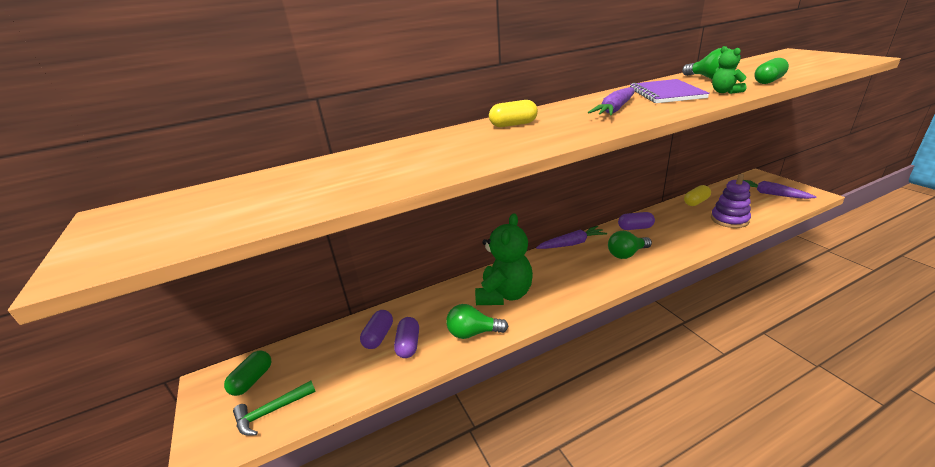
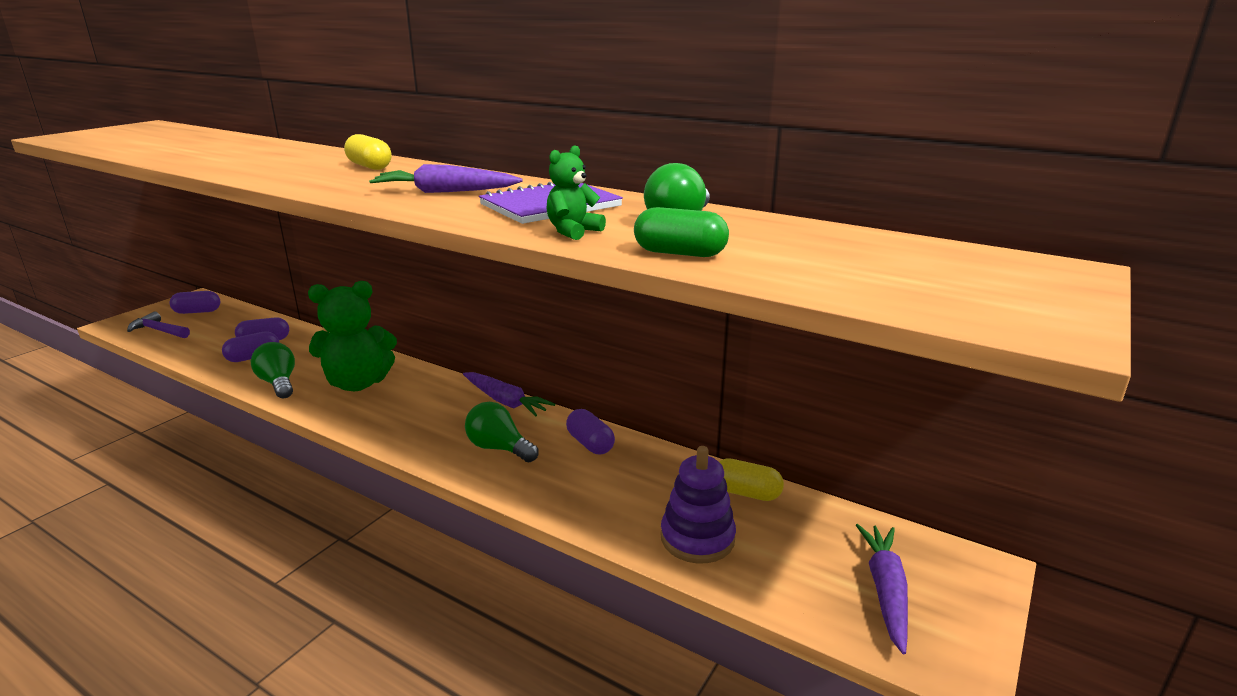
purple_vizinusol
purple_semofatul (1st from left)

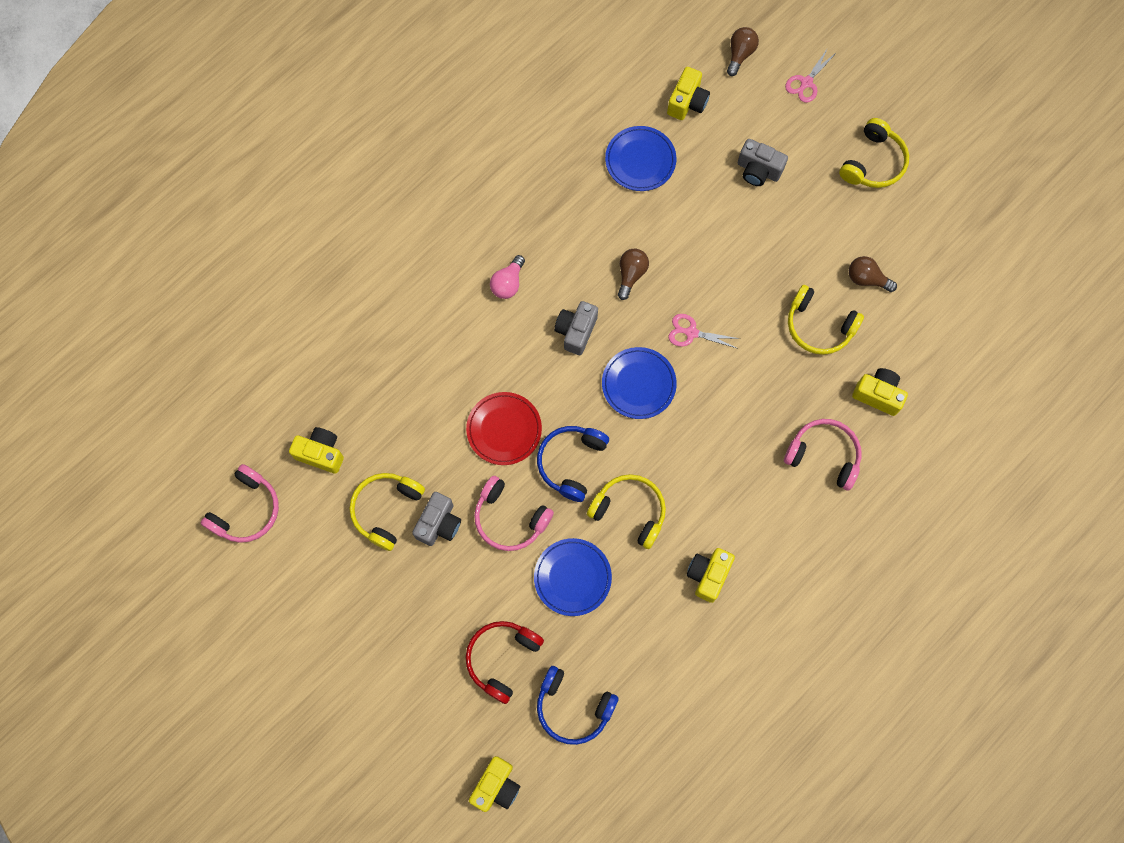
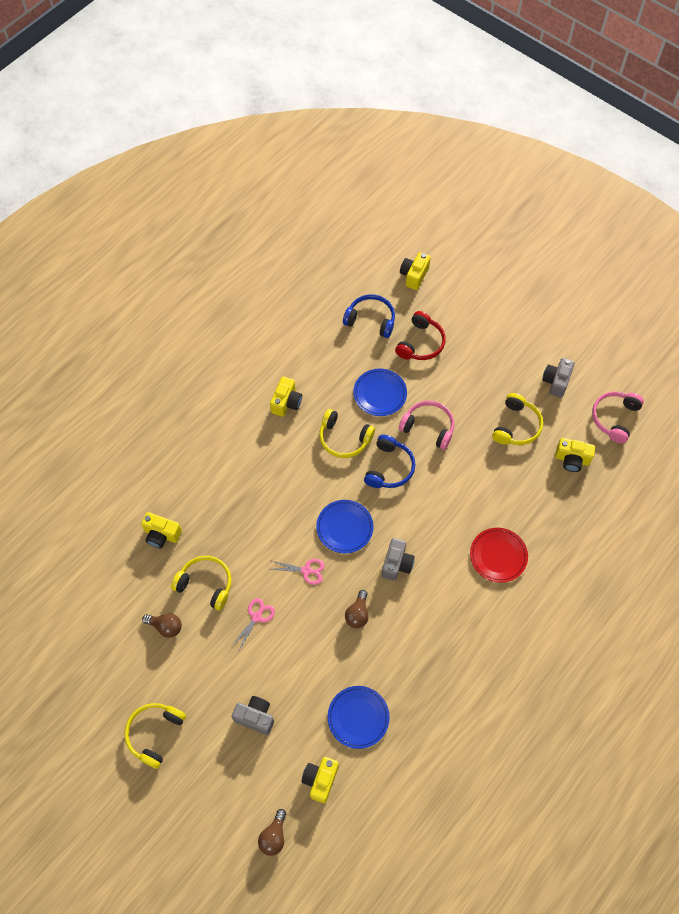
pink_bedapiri (1st from left)
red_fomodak
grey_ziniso (3rd from left)
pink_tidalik
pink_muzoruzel (3rd from left in the first image)

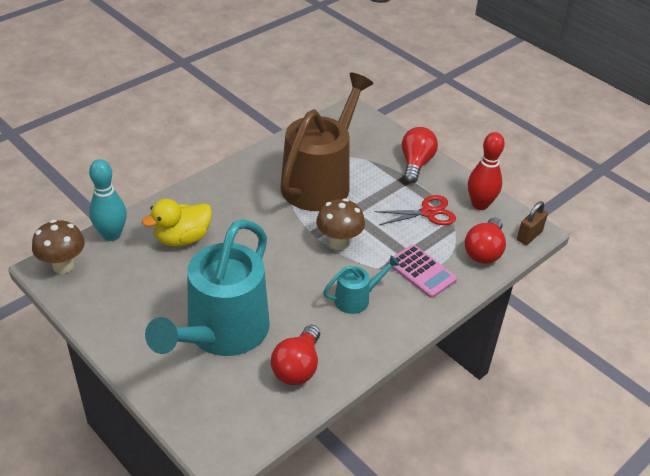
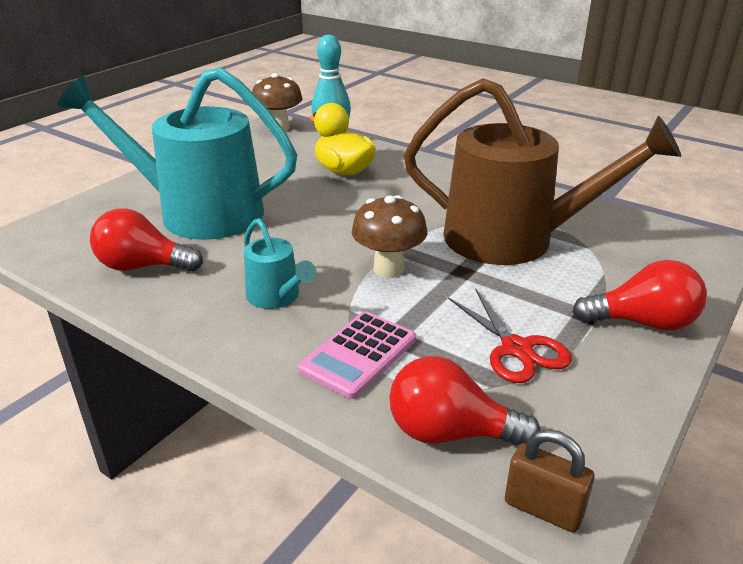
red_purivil

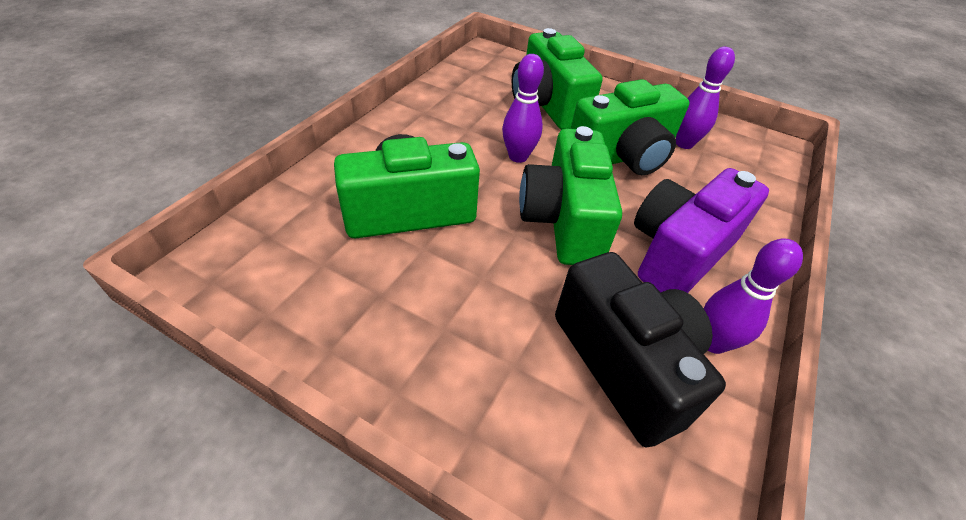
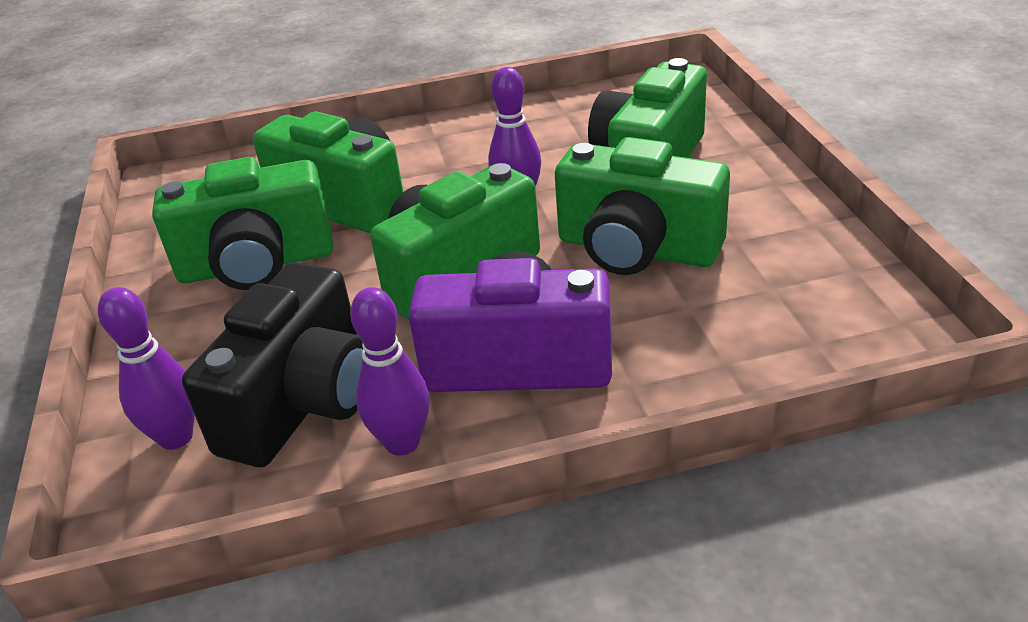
purple_purivil (1st from left)
green_ziniso (1st from left)

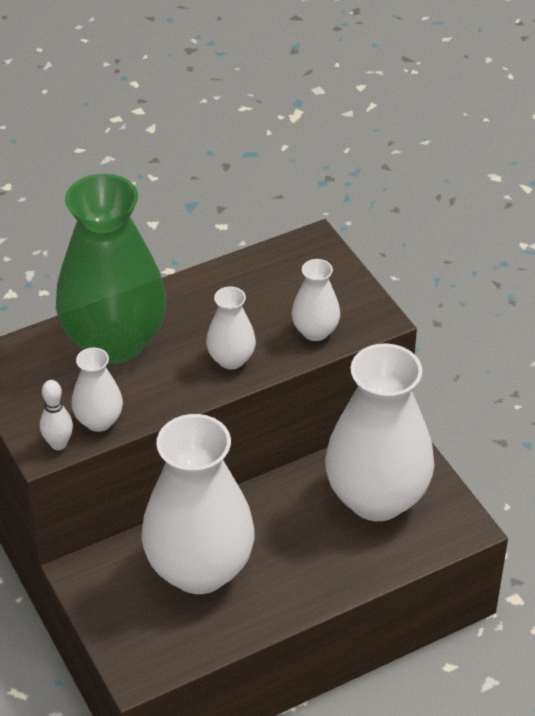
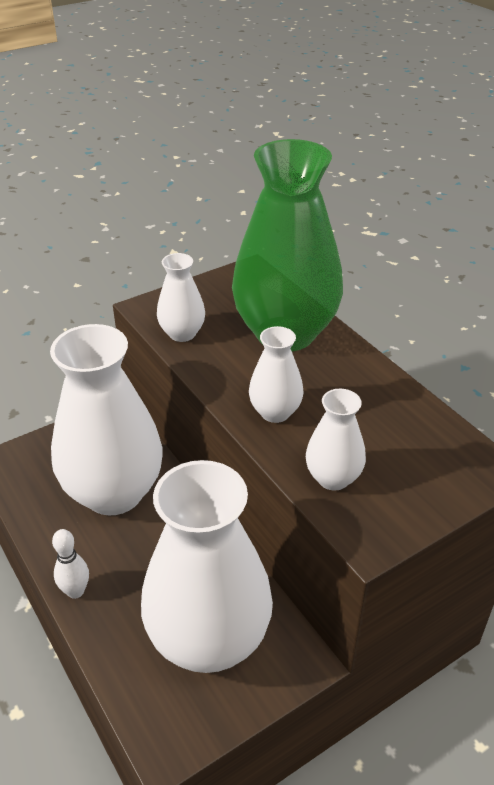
white_purivil

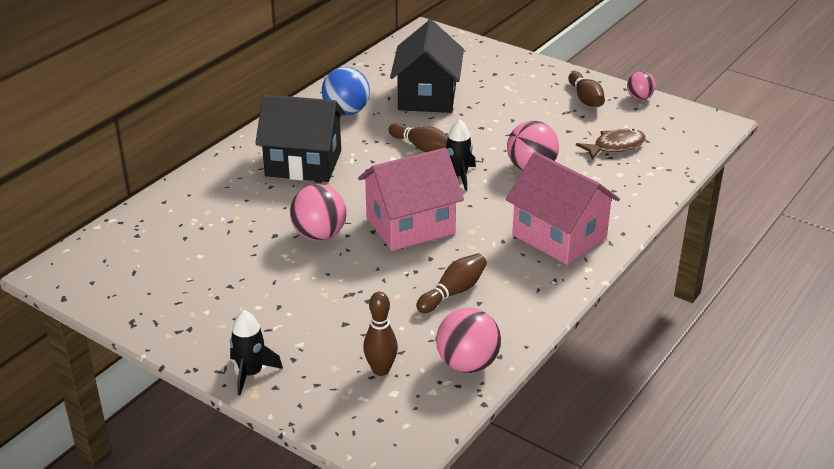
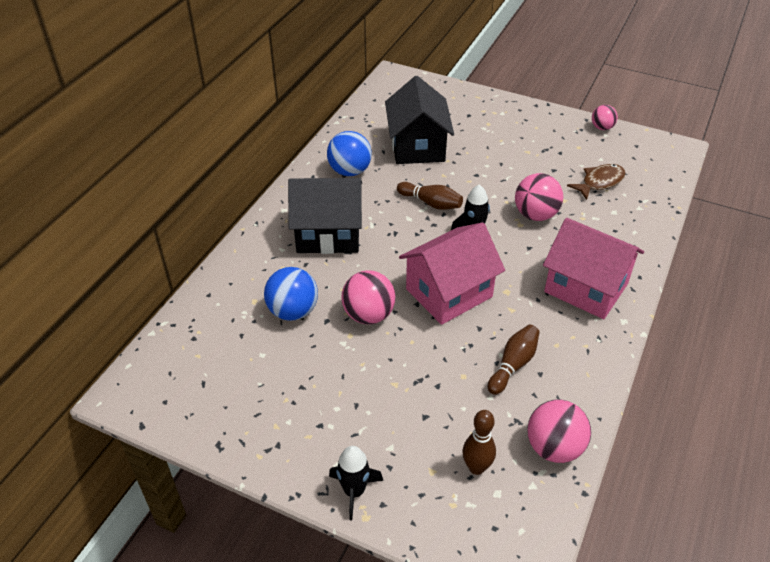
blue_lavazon (1st from left)
brown_purivil (4th from left in the first image)

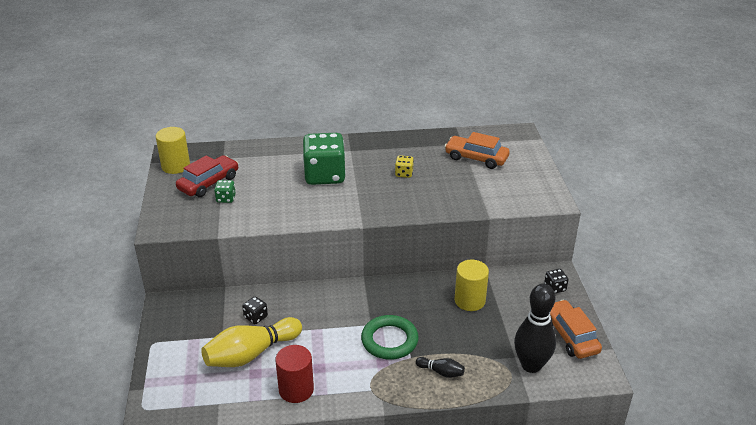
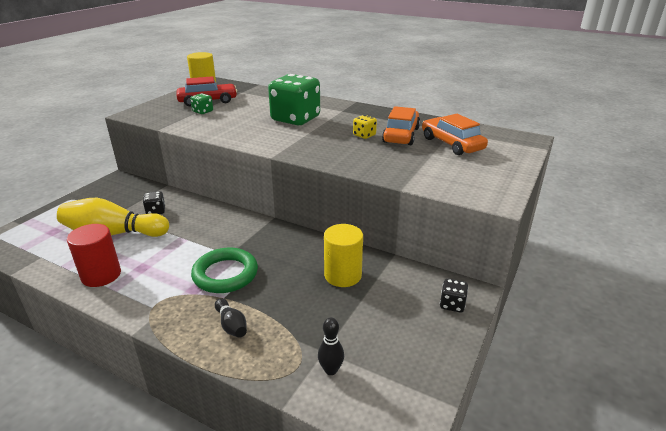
black_purivil (2nd from left)
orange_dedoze (1st from left)

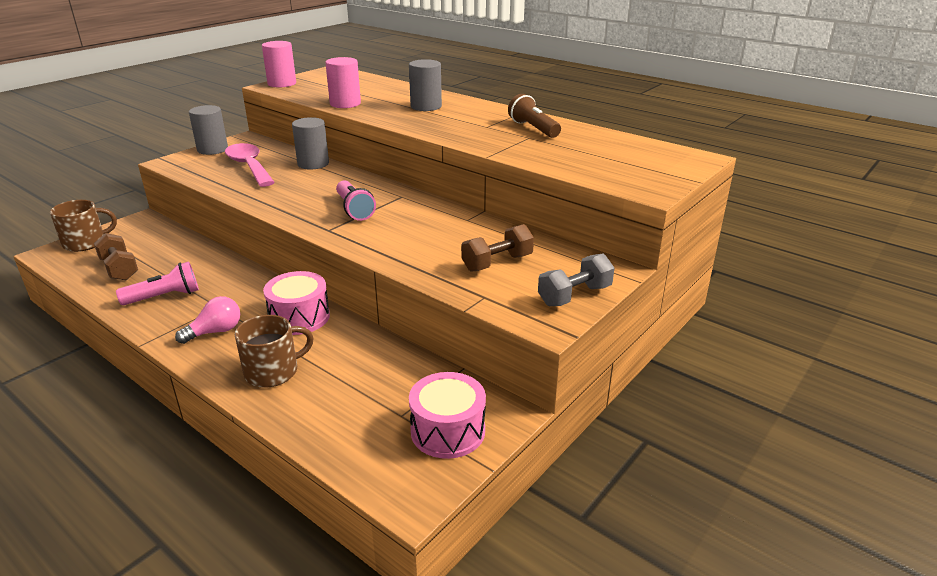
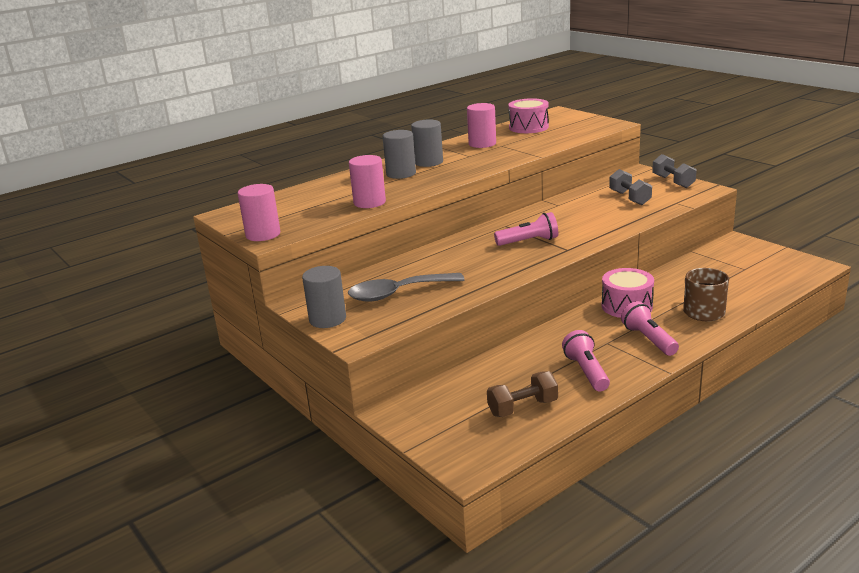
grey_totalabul
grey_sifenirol (3rd from left)
pink_sifenirol (3rd from left)
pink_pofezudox (1st from left)
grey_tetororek (1st from left)
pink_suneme (3rd from left)
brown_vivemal (1st from left in the first image)

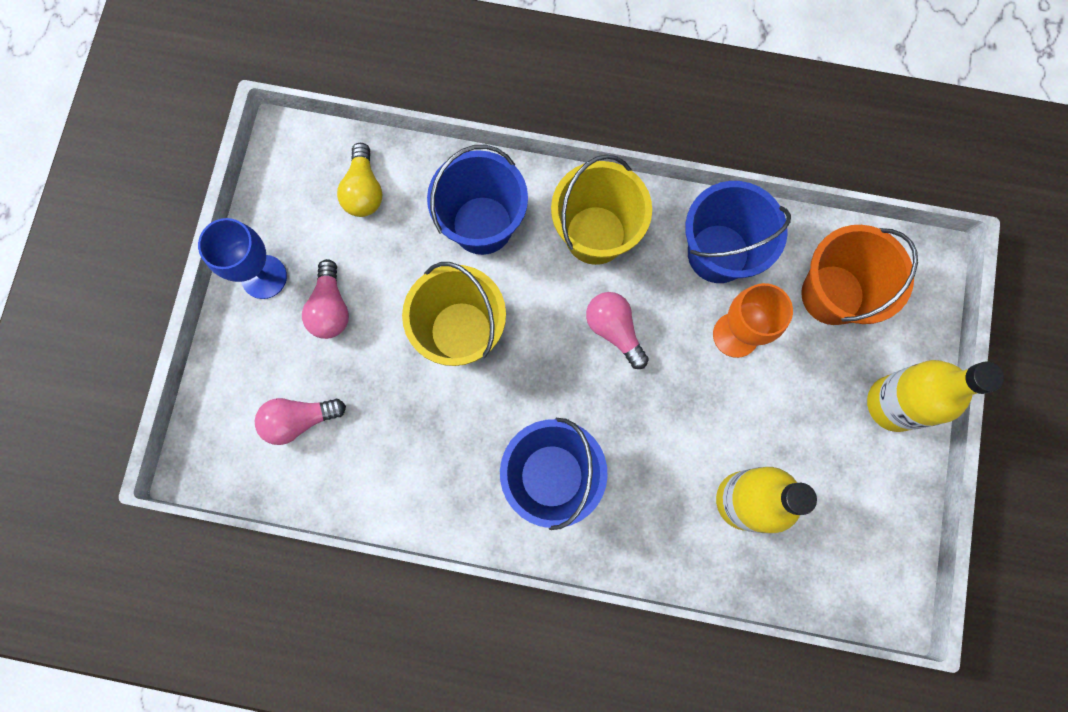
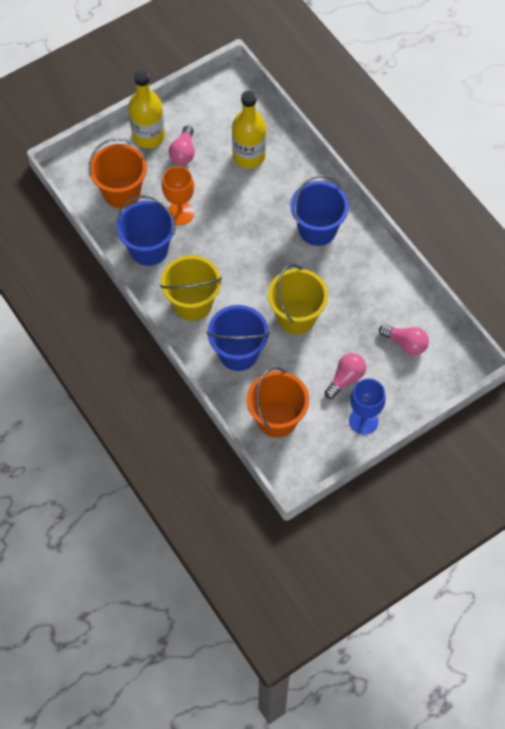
pink_tidalik (1st from left)
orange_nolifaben (2nd from left)

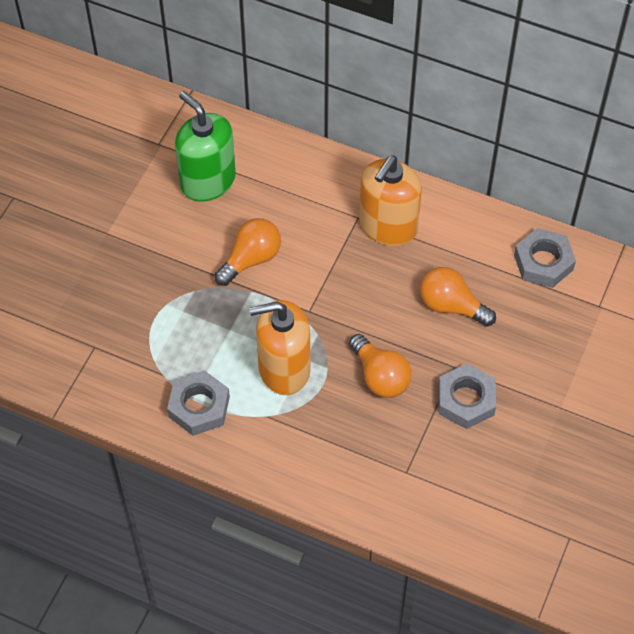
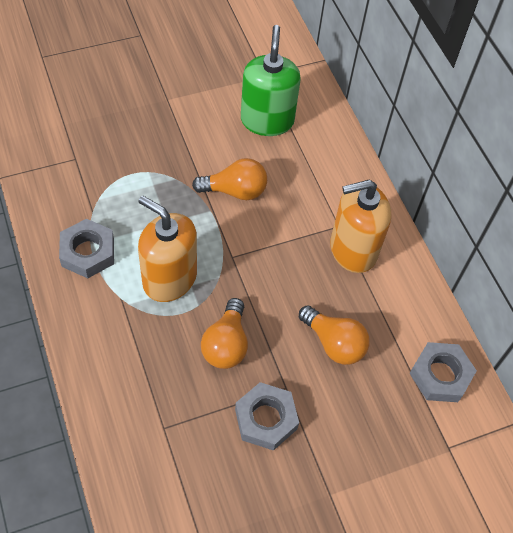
orange_tidalik (3rd from left)

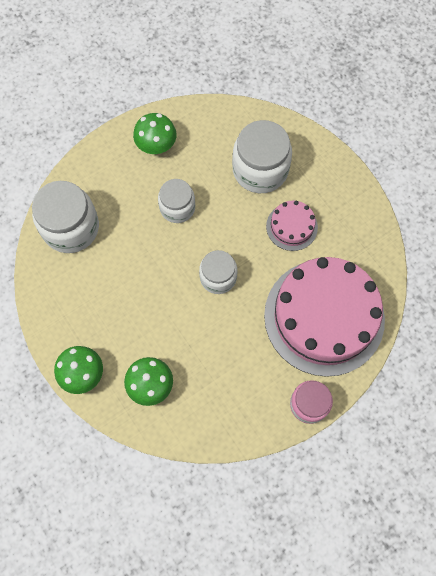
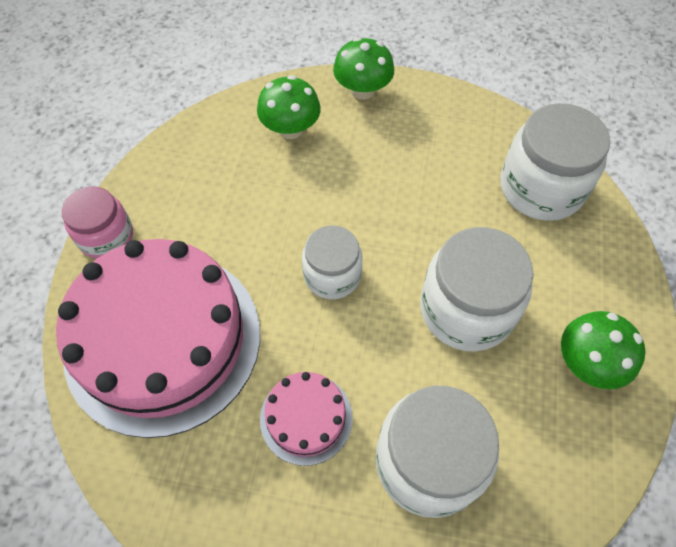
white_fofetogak (3rd from left)

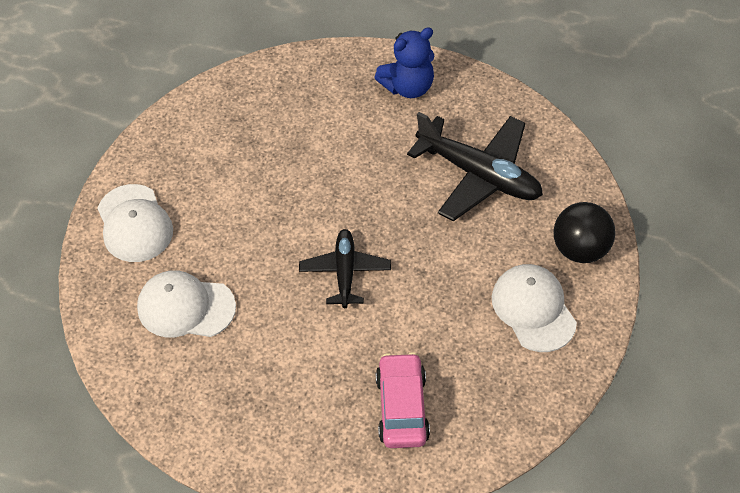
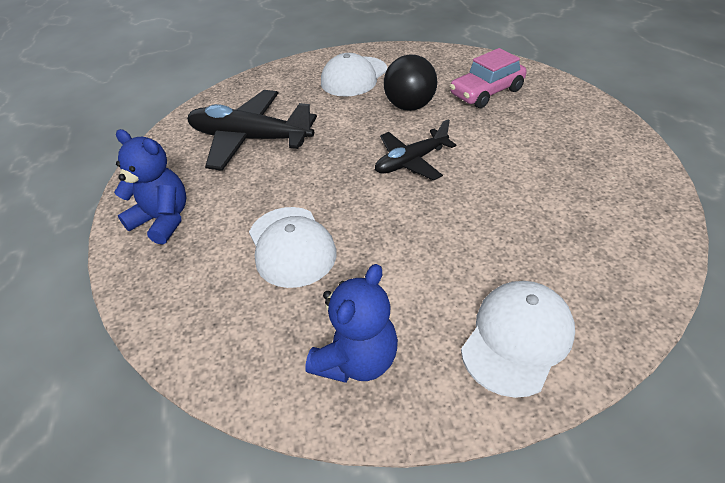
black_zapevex (1st from left)
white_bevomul (1st from left)
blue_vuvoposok (2nd from left)
black_lavazon

